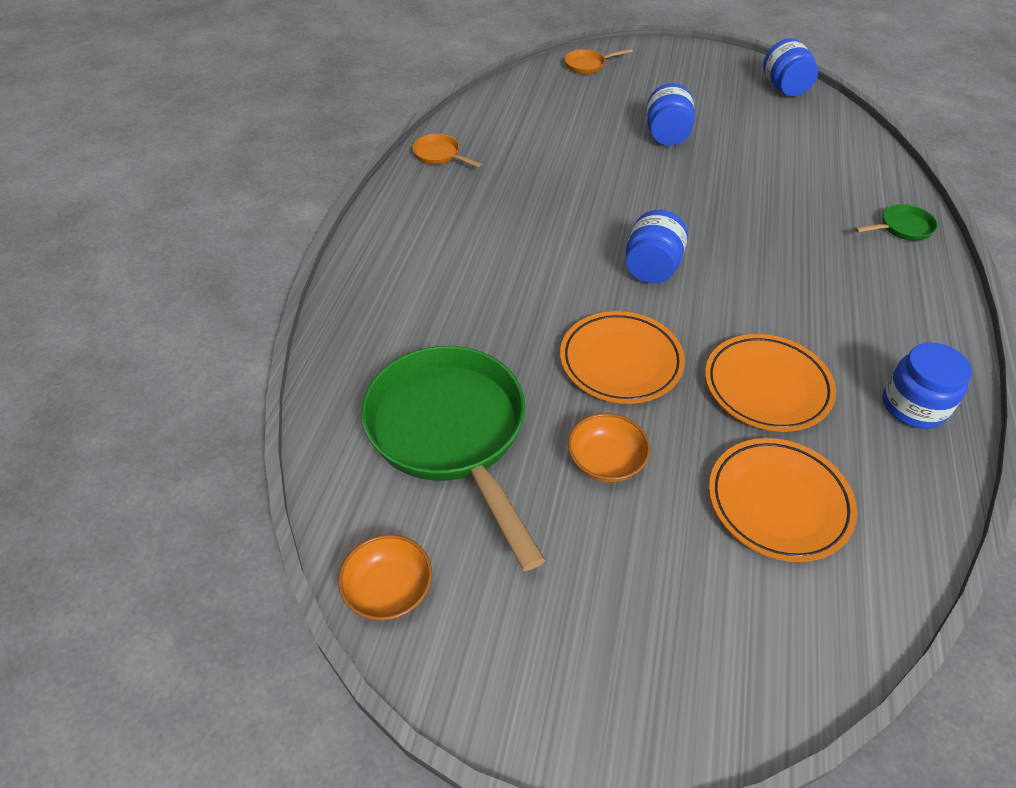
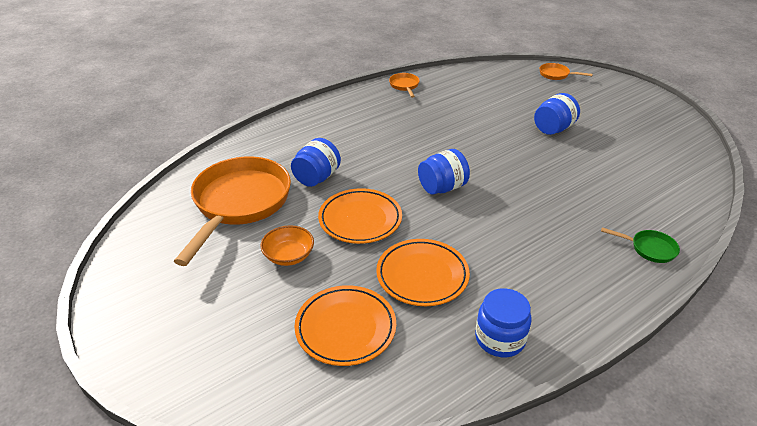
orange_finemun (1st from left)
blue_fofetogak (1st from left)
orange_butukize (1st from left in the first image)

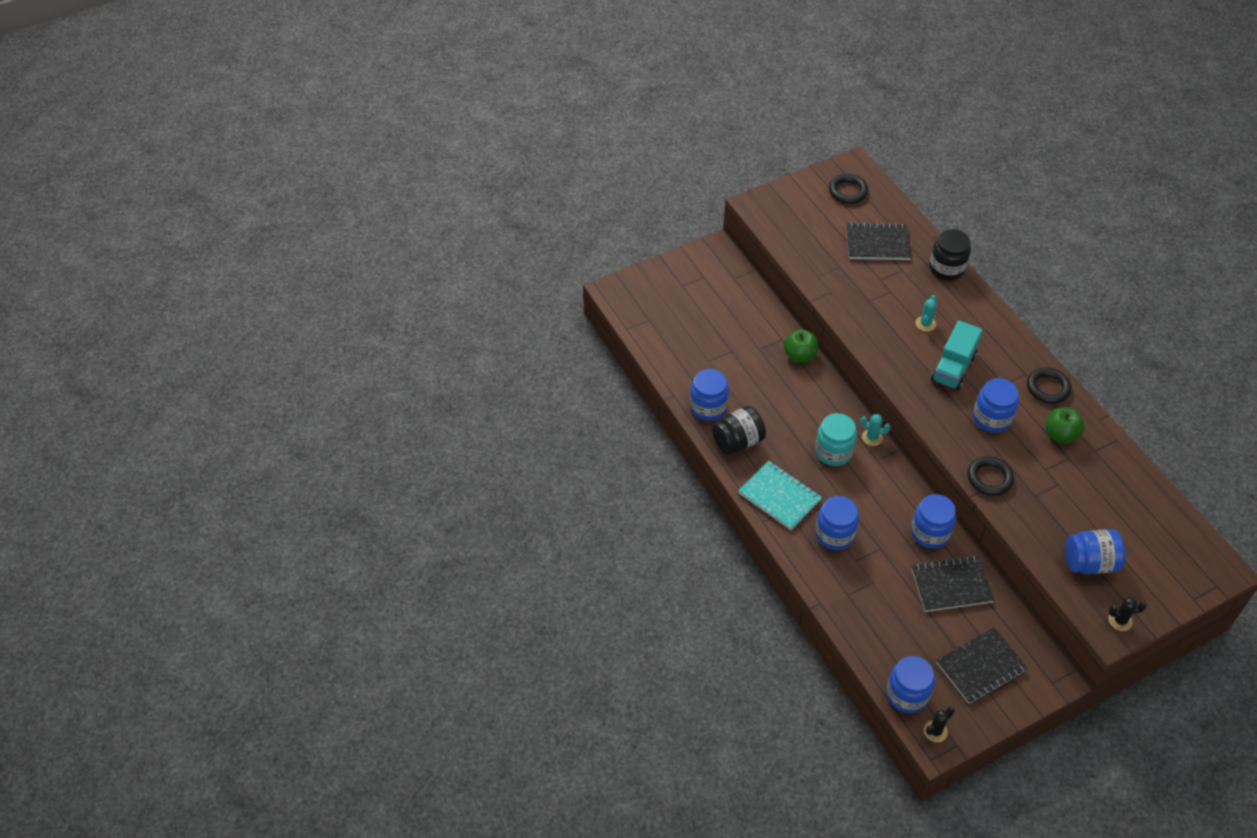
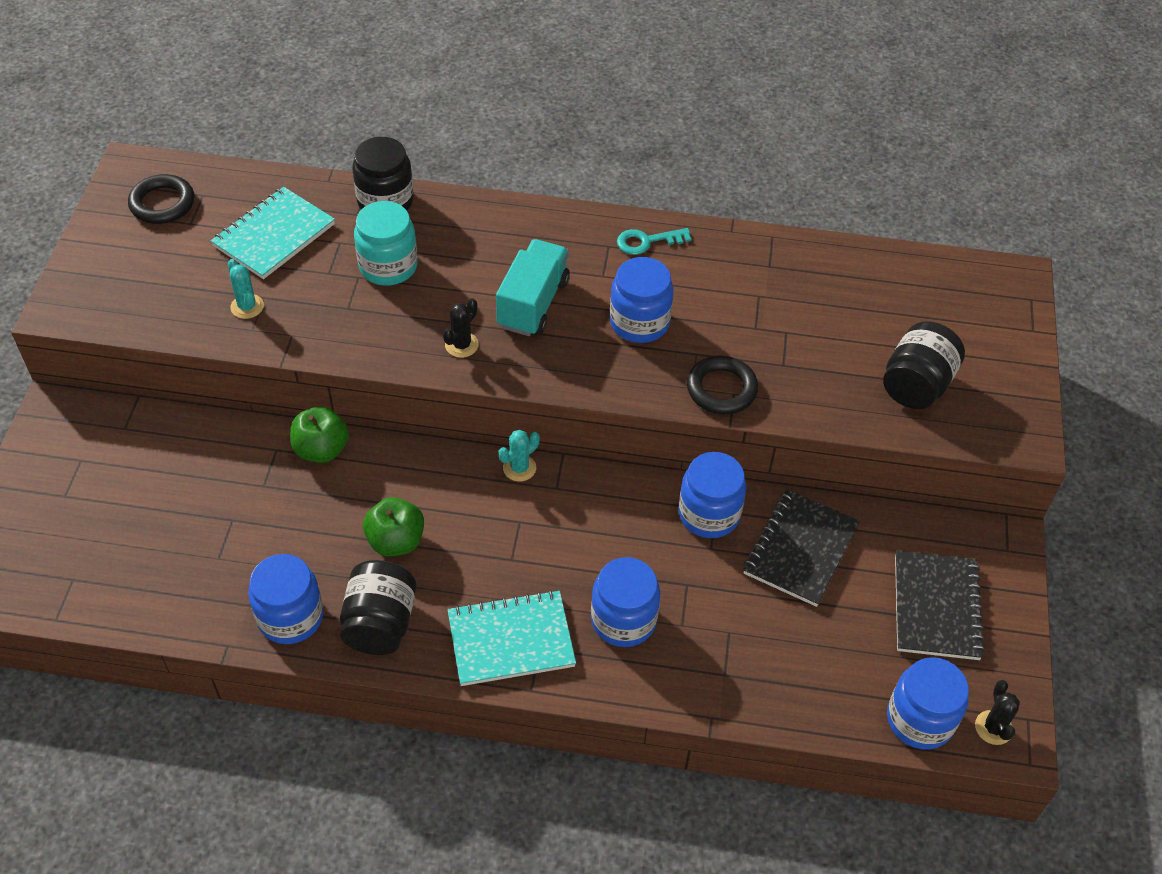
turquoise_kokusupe (1st from left)
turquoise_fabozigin (1st from left)
turquoise_fofetogak
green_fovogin (2nd from left)
black_fabozigin (1st from left)
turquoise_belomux
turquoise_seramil
black_fofetogak (3rd from left)

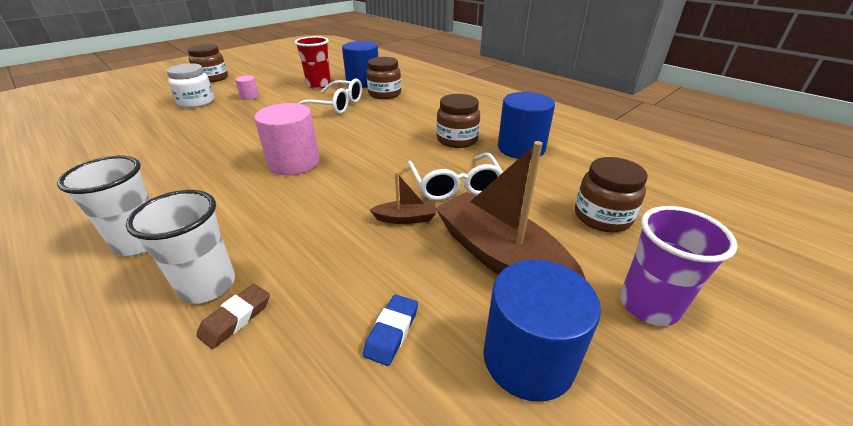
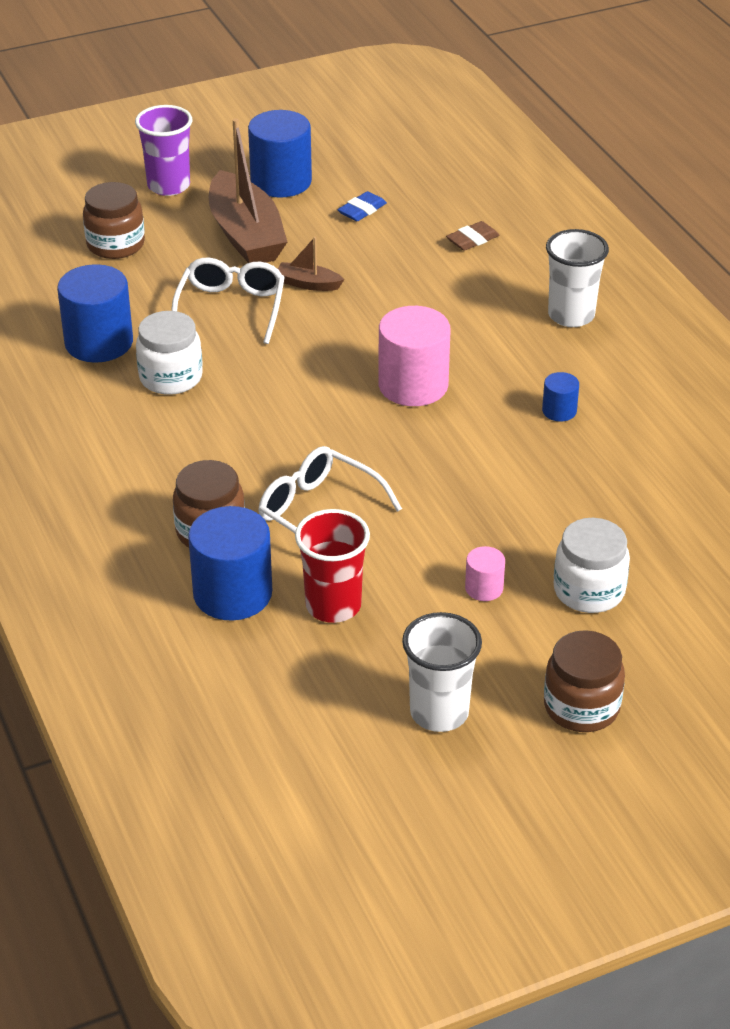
white_fofetogak (1st from left)
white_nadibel (1st from left)
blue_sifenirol (4th from left)

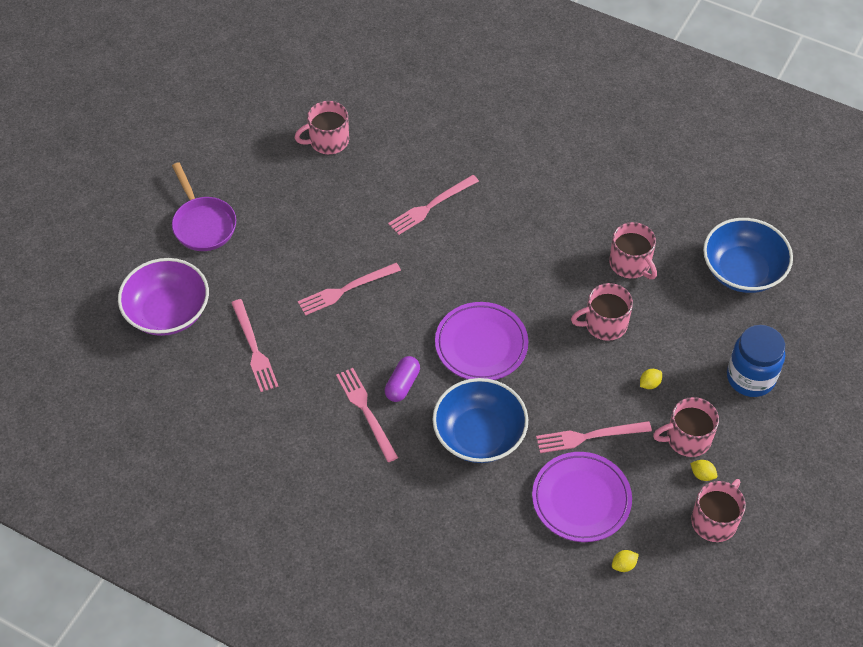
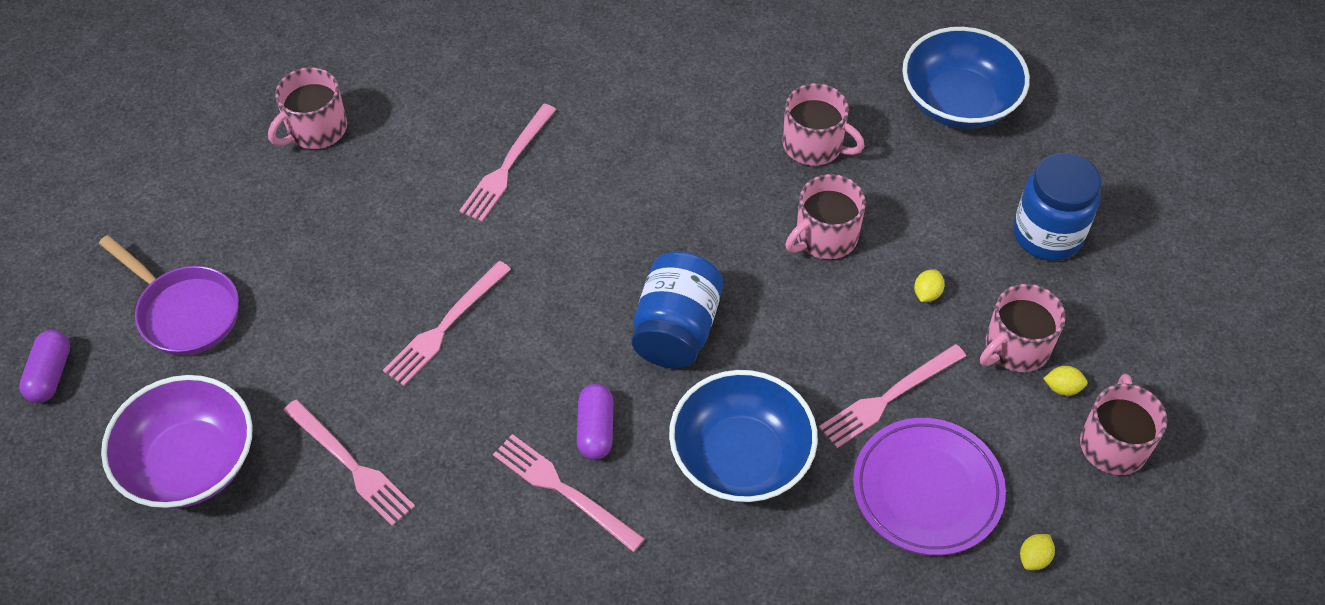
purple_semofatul (1st from left)
blue_fofetogak (1st from left)

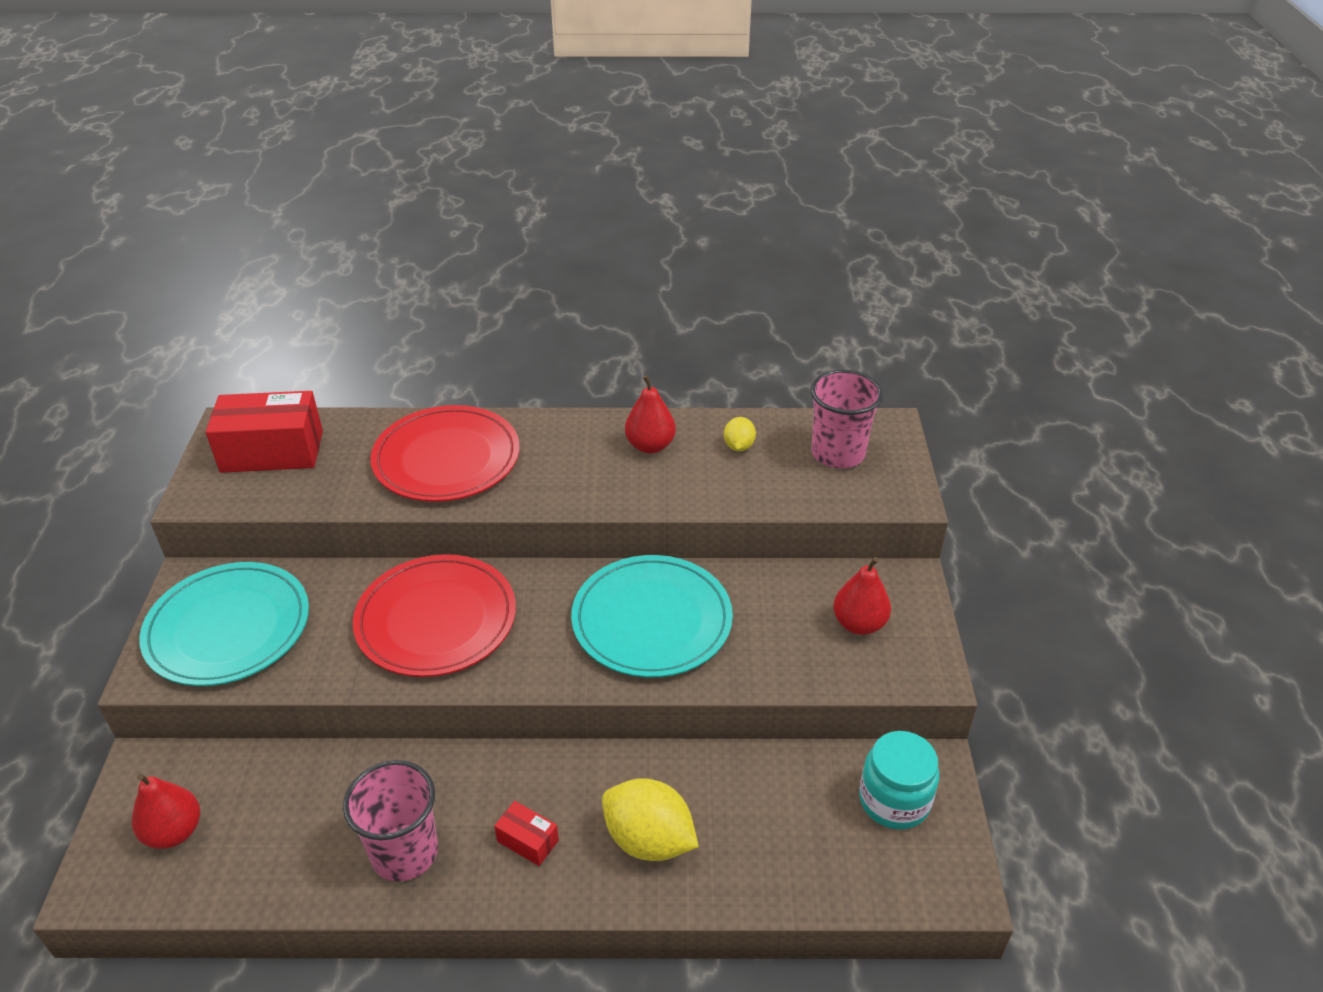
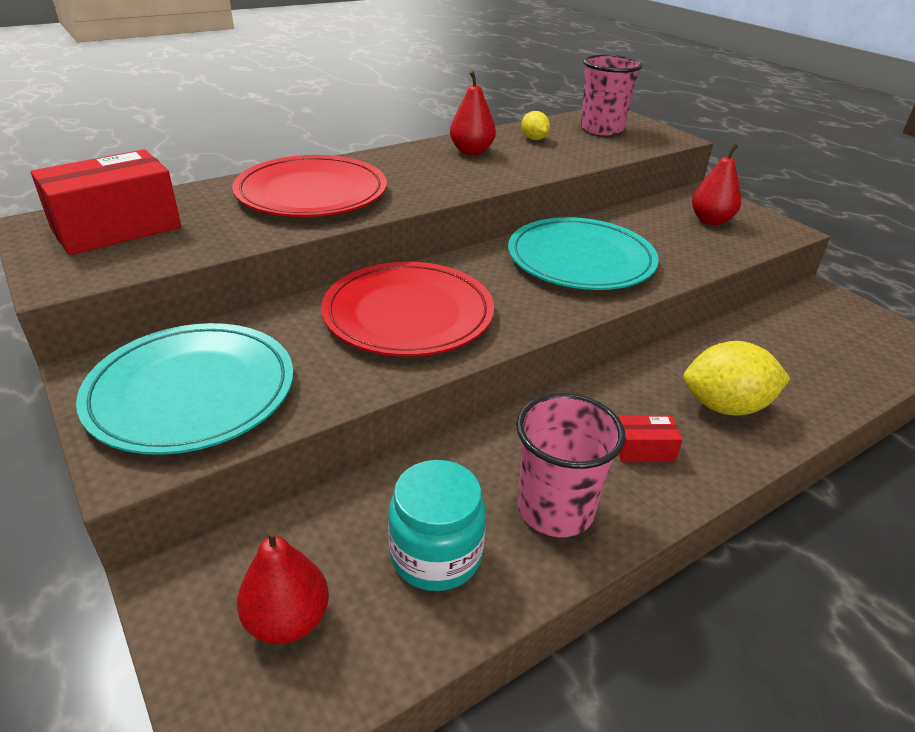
turquoise_fofetogak

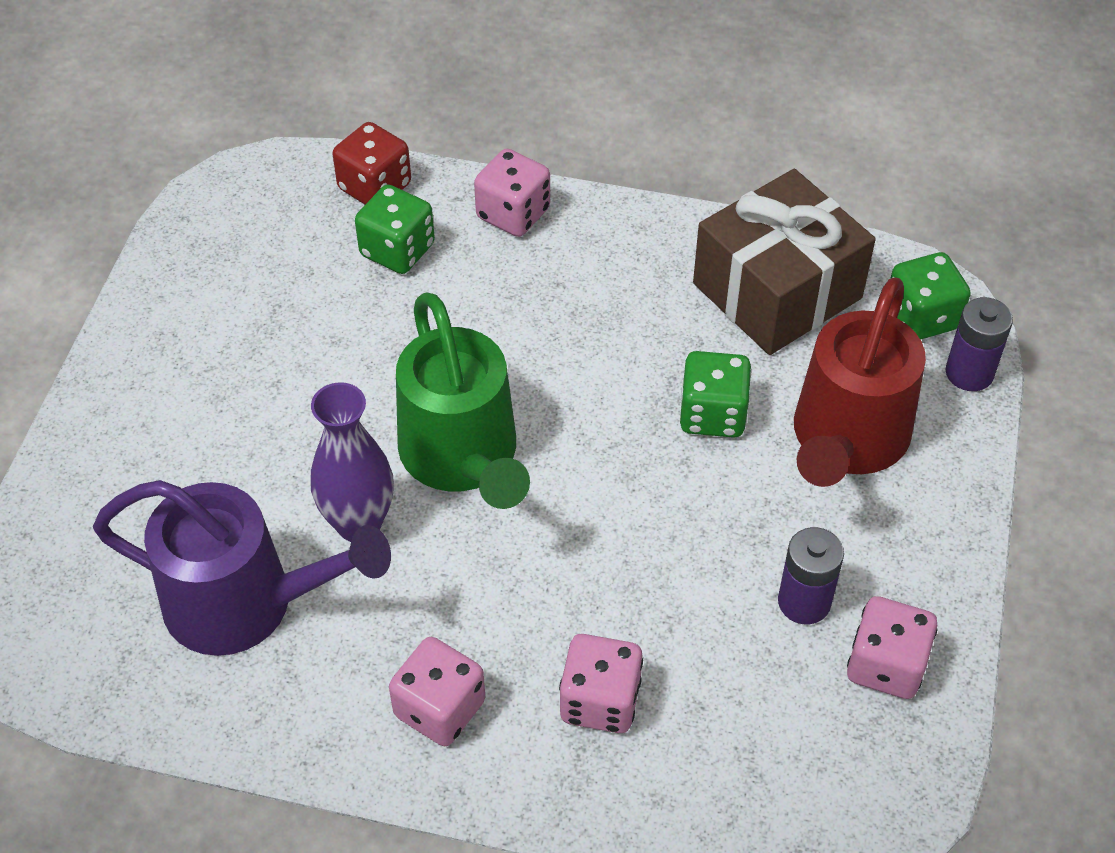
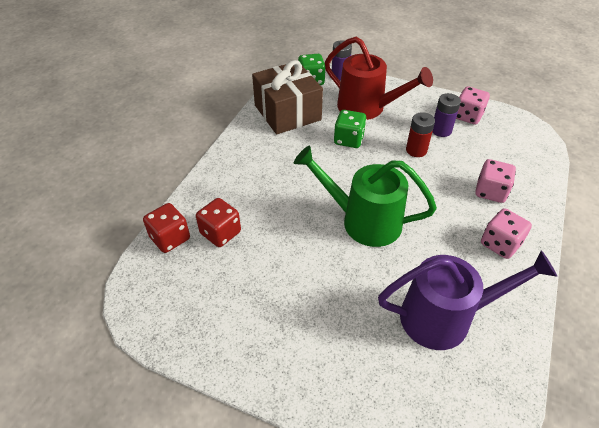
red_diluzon (2nd from left)
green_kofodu
purple_kofodu
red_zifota
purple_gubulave
pink_diluzon (2nd from left in the first image)

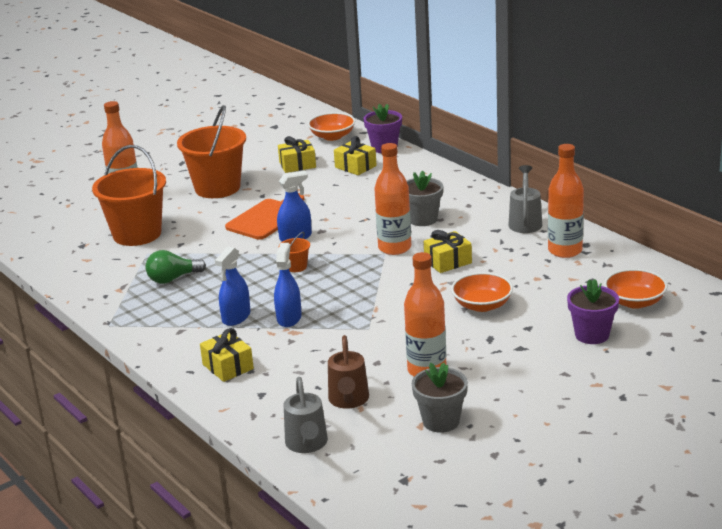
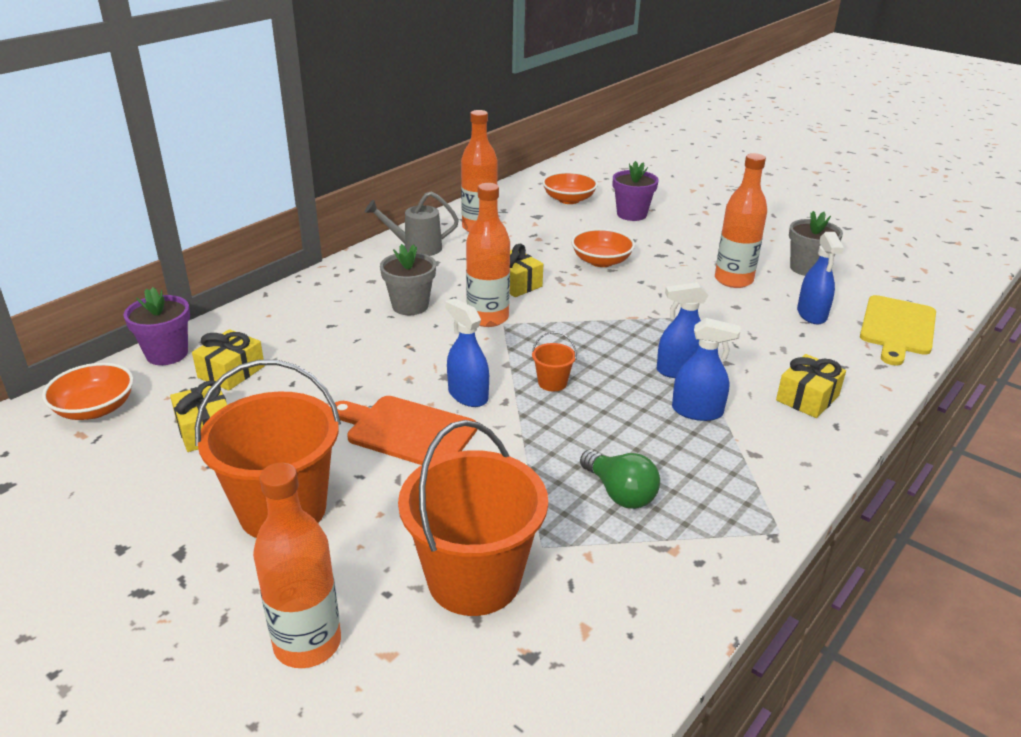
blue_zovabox (4th from left)
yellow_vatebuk

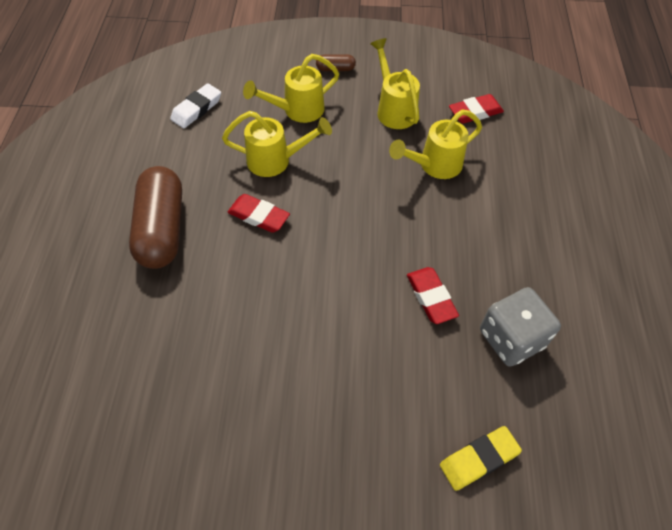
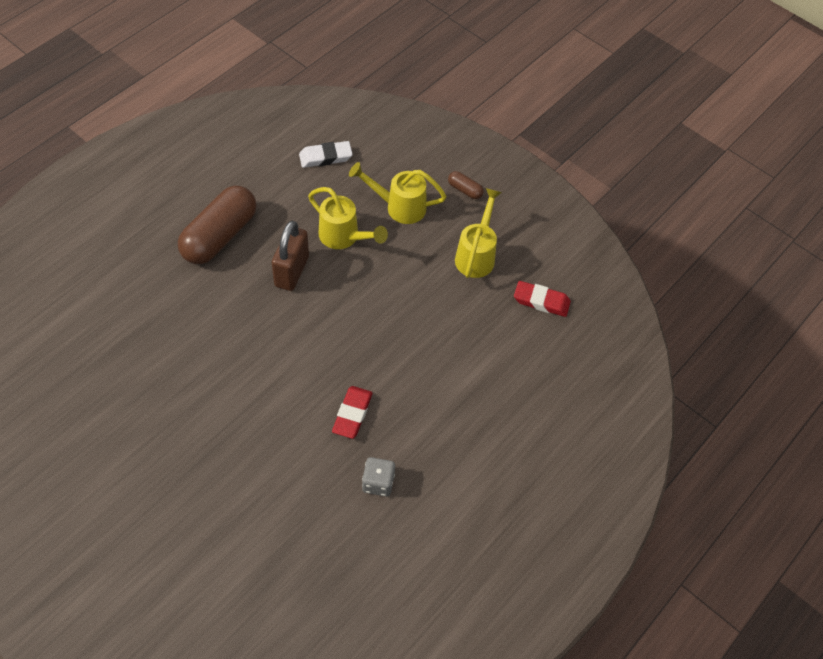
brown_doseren
grey_diluzon
yellow_kofodu (4th from left in the first image)
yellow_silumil

